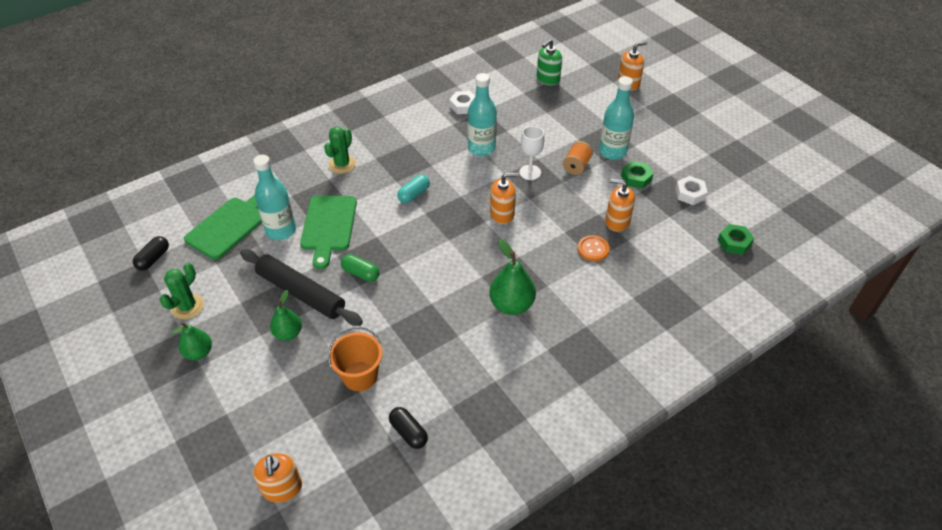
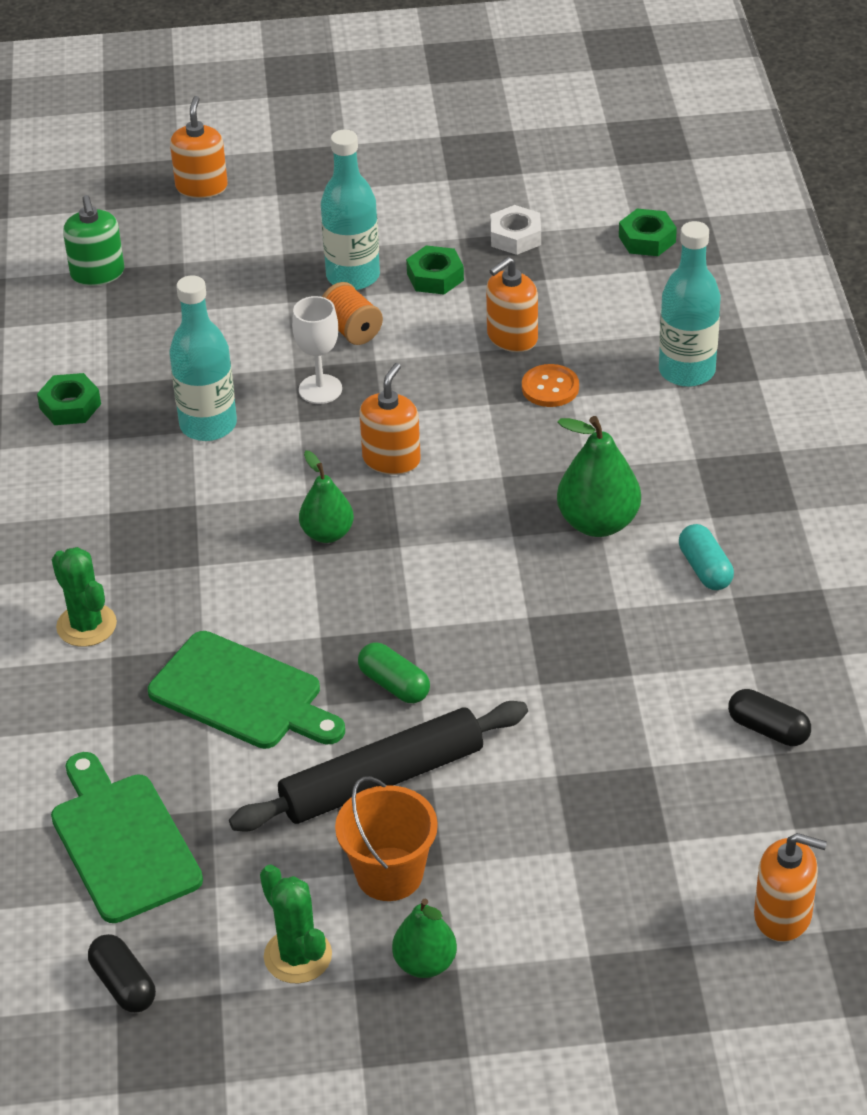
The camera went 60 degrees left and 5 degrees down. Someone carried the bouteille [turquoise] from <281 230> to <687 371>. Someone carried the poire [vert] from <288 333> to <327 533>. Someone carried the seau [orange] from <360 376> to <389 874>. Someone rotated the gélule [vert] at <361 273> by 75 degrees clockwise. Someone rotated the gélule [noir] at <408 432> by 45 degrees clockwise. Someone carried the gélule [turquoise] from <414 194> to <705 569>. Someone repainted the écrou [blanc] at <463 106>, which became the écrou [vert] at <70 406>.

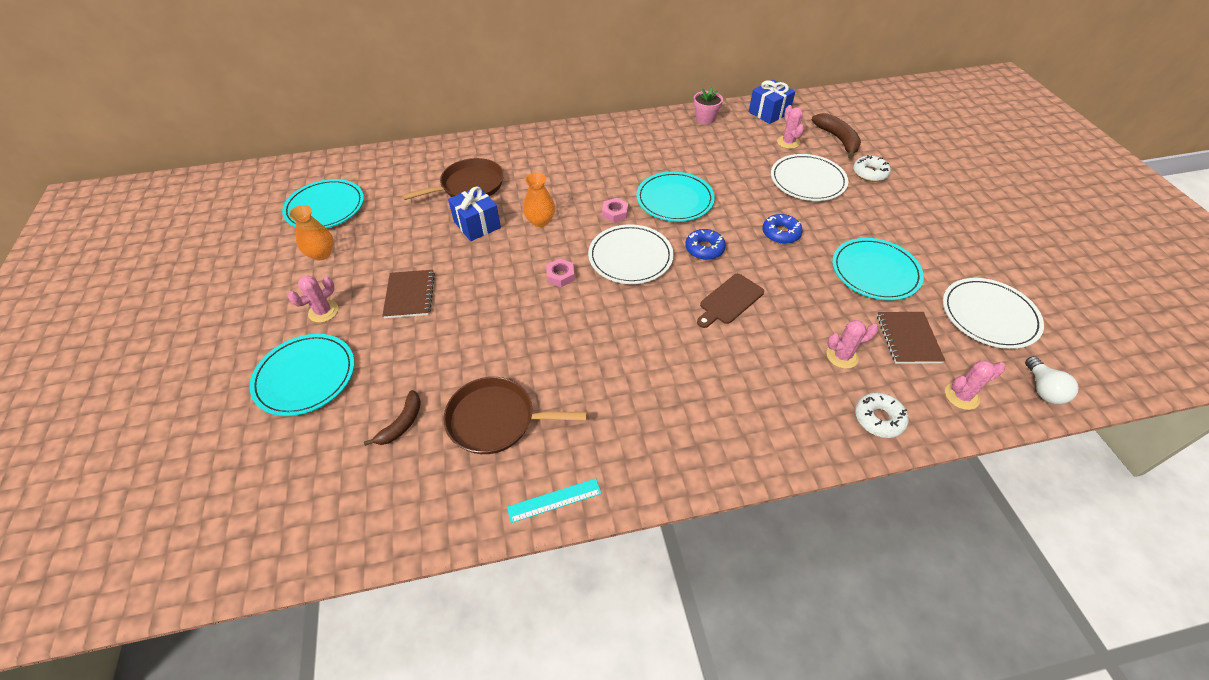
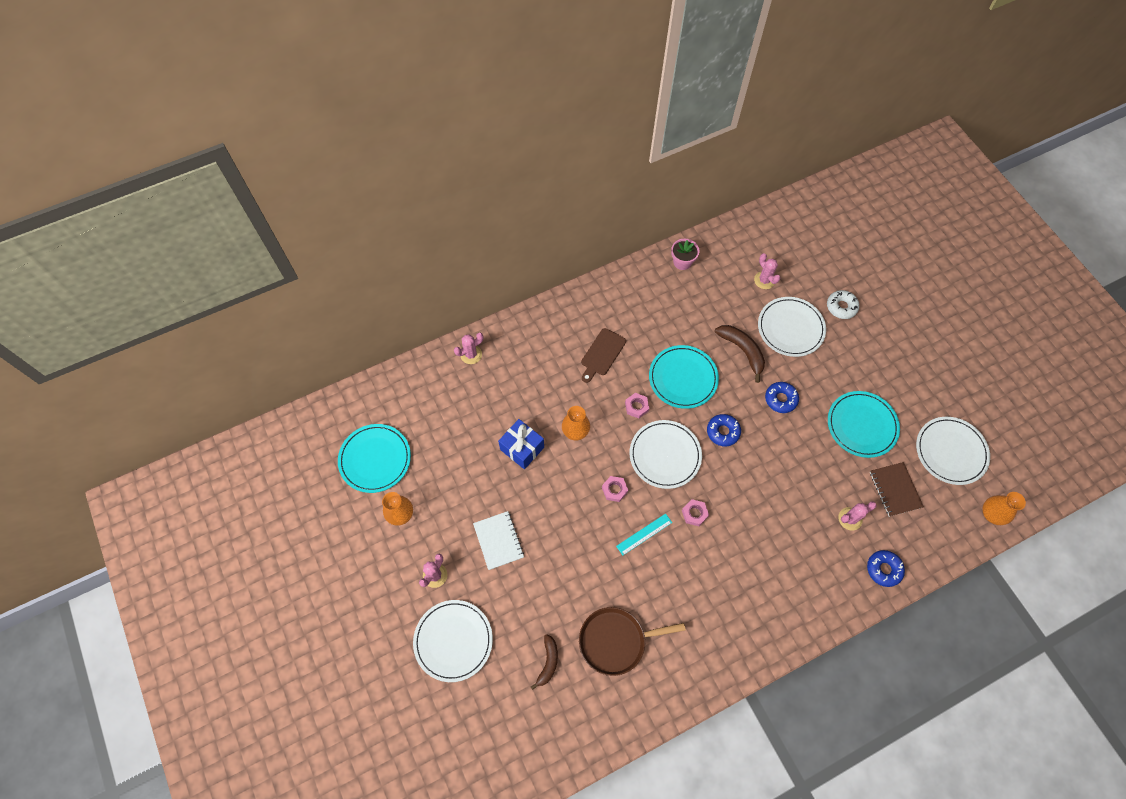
The camera went 15 degrees left and 15 degrees up. Someone repainted the assiette [turquoise] at <305 376>, which became the assiette [blanc] at <453 641>. Someone repainted the carnet [marron] at <409 295>, which became the carnet [blanc] at <498 541>. Someone took away the poêle [marron] at <469 186>. Someone carried the règle [turquoise] from <554 500> to <644 534>. Someone carried the planche à découper [marron] from <729 301> to <602 354>. Someone took away the cadeau [bleu] at <769 113>. Someone carried the banane [marron] from <838 139> to <742 351>. Someone repainted the beignet [blanc] at <878 419>, which became the beignet [bleu] at <883 569>. Someone carried the cactus [rose] from <961 396> to <471 354>. Someone swapped the ampoule [blanc] at <1043 389> for the vase [orange] at <991 514>. Someone put down the écrou [rose] at <694 513>.

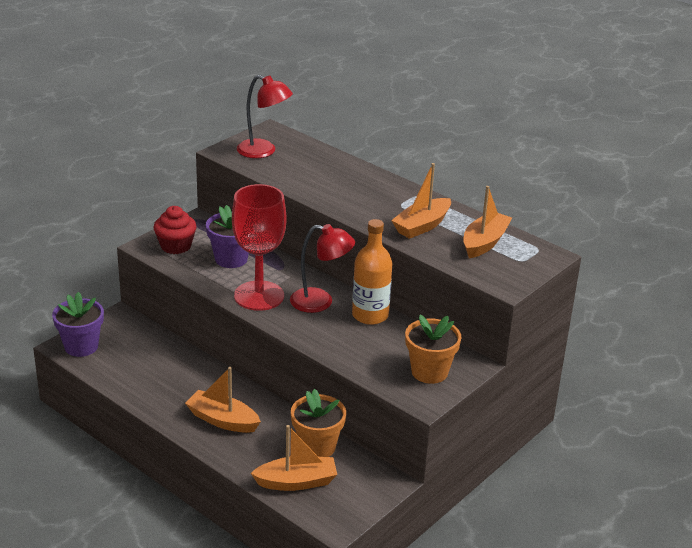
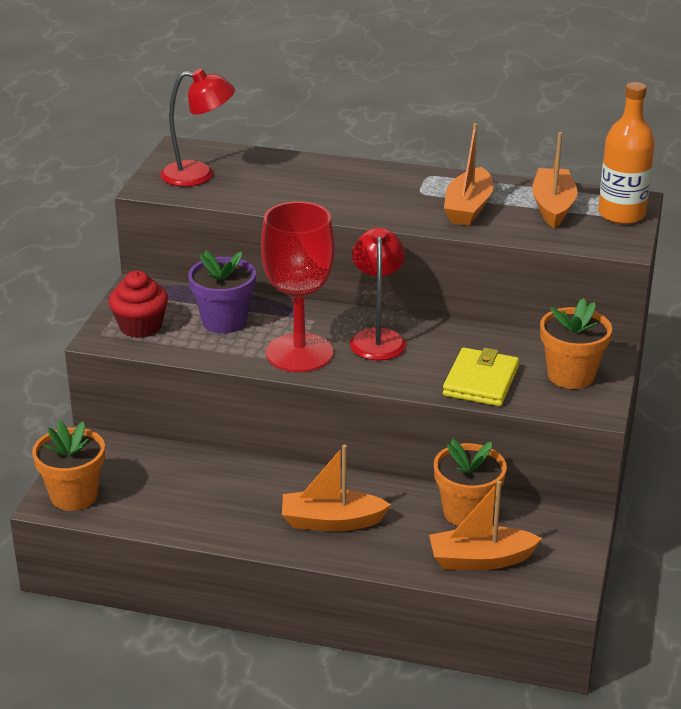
The camera went 25 degrees left and 0 degrees up. Someone repainted the pot de fleurs [violet] at <81 346>, which became the pot de fleurs [orange] at <74 495>. Someone rotated the bateau [orange] at <296 482> by 150 degrees counterclockwise. Someone rotated the lampe [rouge] at <320 302> by 75 degrees counterclockwise. Someone carried the bouteille [orange] from <370 315> to <621 214>. Someone put down the portefeuille [jaune] at <480 381>.

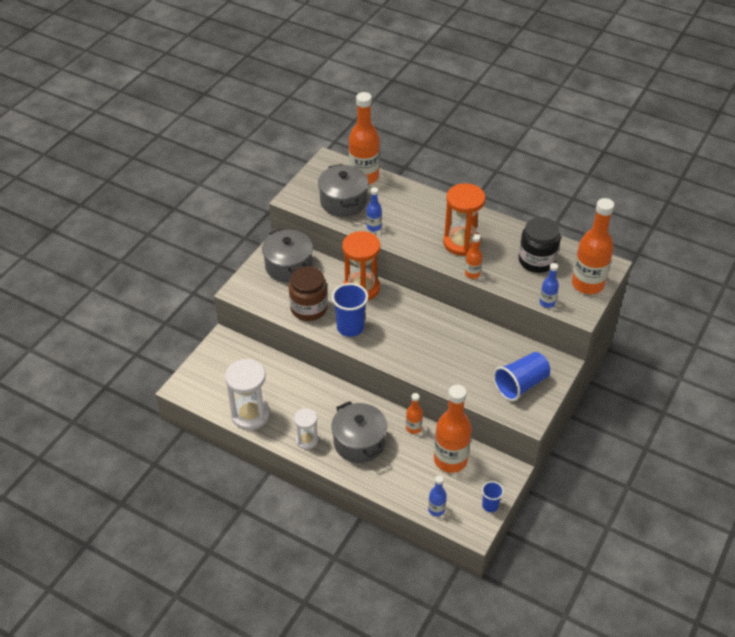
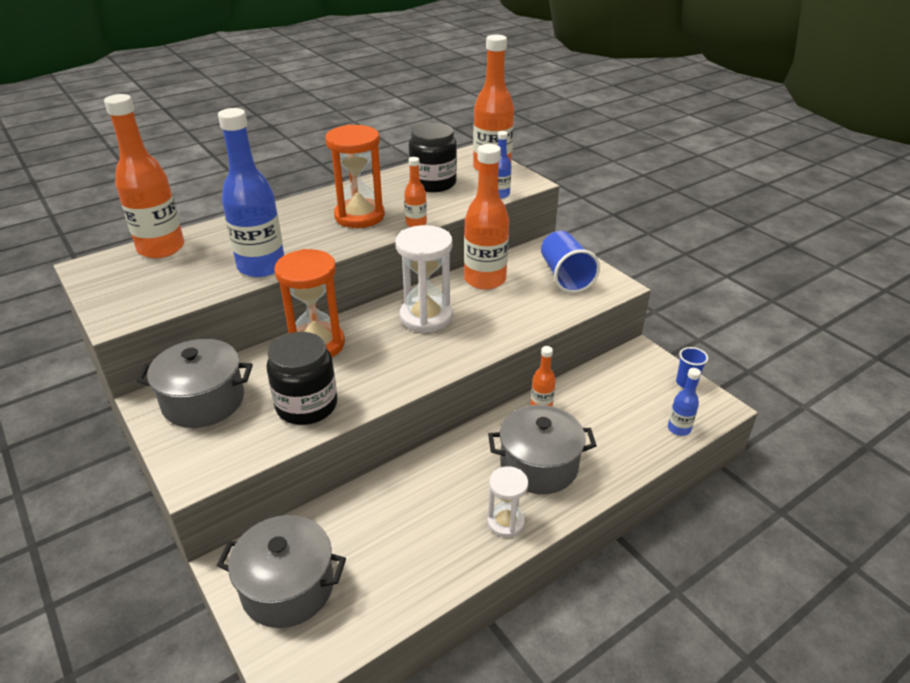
The camera went 65 degrees left and 10 degrees down. Someone carried the sablier [blanc] from <250 415> to <426 317>. Someone repainted the bocal [marron] at <309 308>, which became the bocal [noir] at <306 405>. Someone carried the marmite [gris] from <343 202> to <288 587>. Someone took away the gobelet [bleu] at <350 327>. Someone scaled the bouteille [bleu] at <374 227> by 2.08. Someone carried the bouteille [orange] from <450 460> to <485 280>.

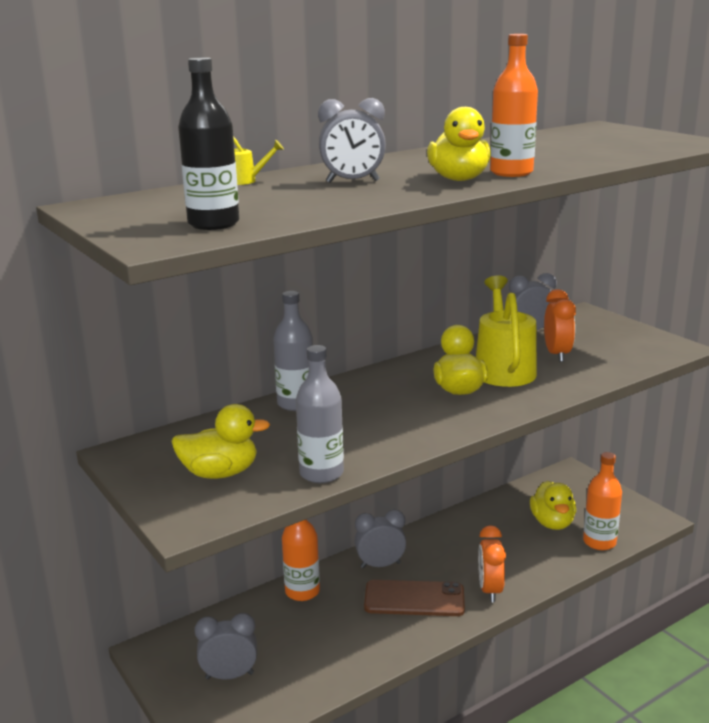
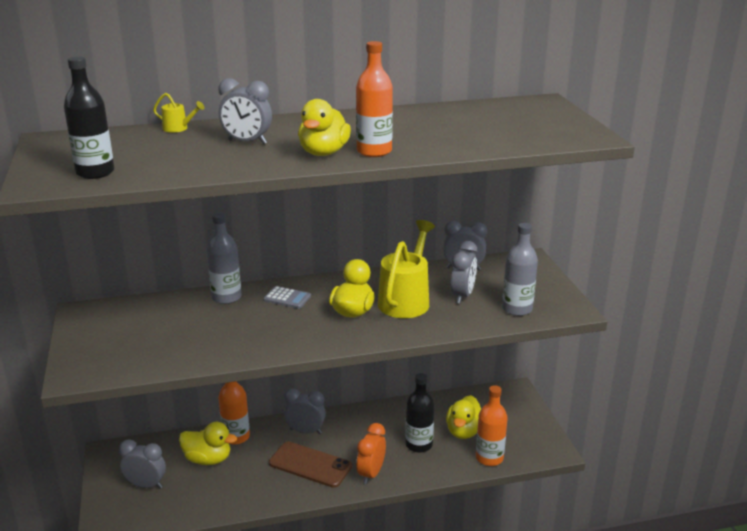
The camera went 20 degrees right and 5 degrees up. Someone carried the canard [jaune] from <220 473> to <208 459>. Someone carried the bouteille [gris] from <321 473> to <517 309>. Someone repainted the réveil [orange] at <557 355>, which became the réveil [gris] at <462 296>. Someone put down the calculatrice [gris] at <287 298>. Someone put down the bouteille [noir] at <419 444>.

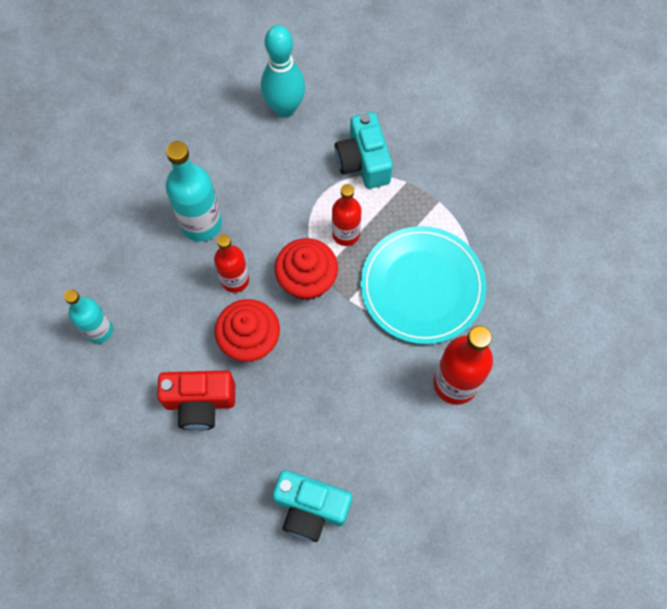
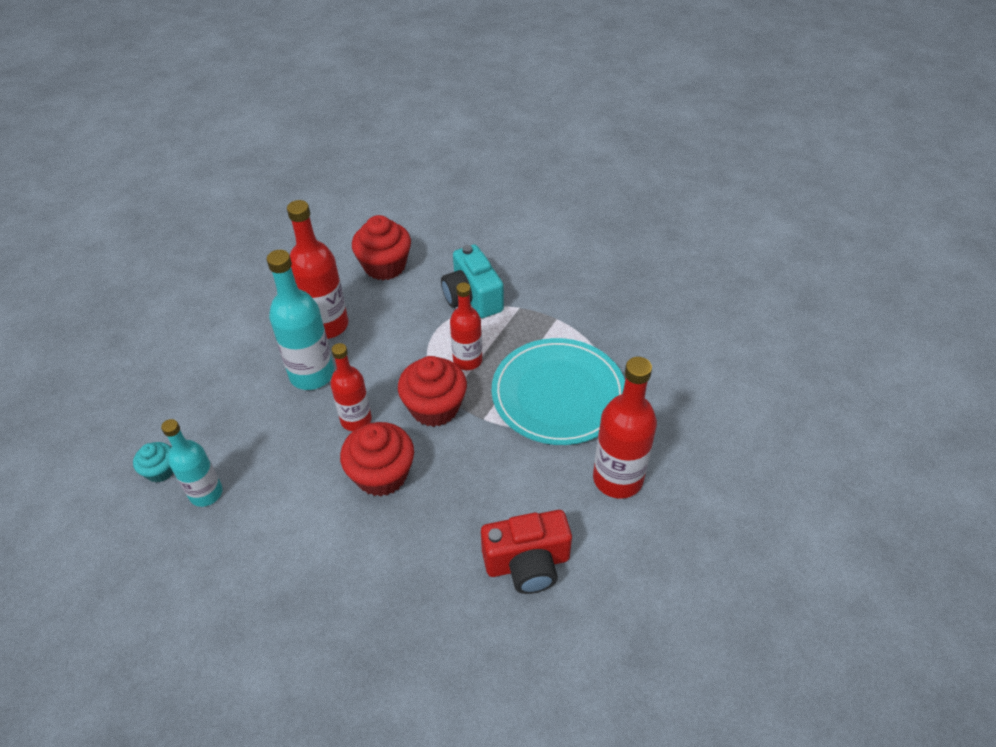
The camera went 10 degrees left and 20 degrees down. Someone carried the appareil photo [rouge] from <200 402> to <527 563>. Someone swapped the quille [turquoise] at <285 108> for the muffin [rouge] at <385 266>. Someone took away the appareil photo [turquoise] at <310 508>. Someone put down the muffin [turquoise] at <160 470>. Someone put down the bouteille [rouge] at <327 325>.

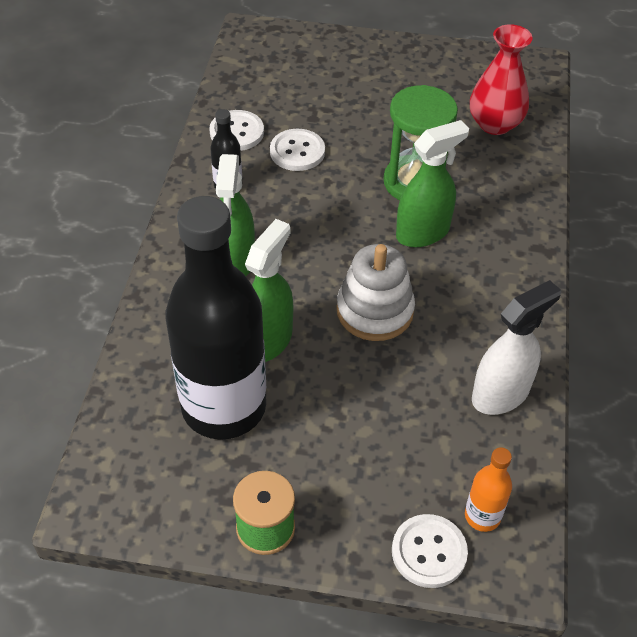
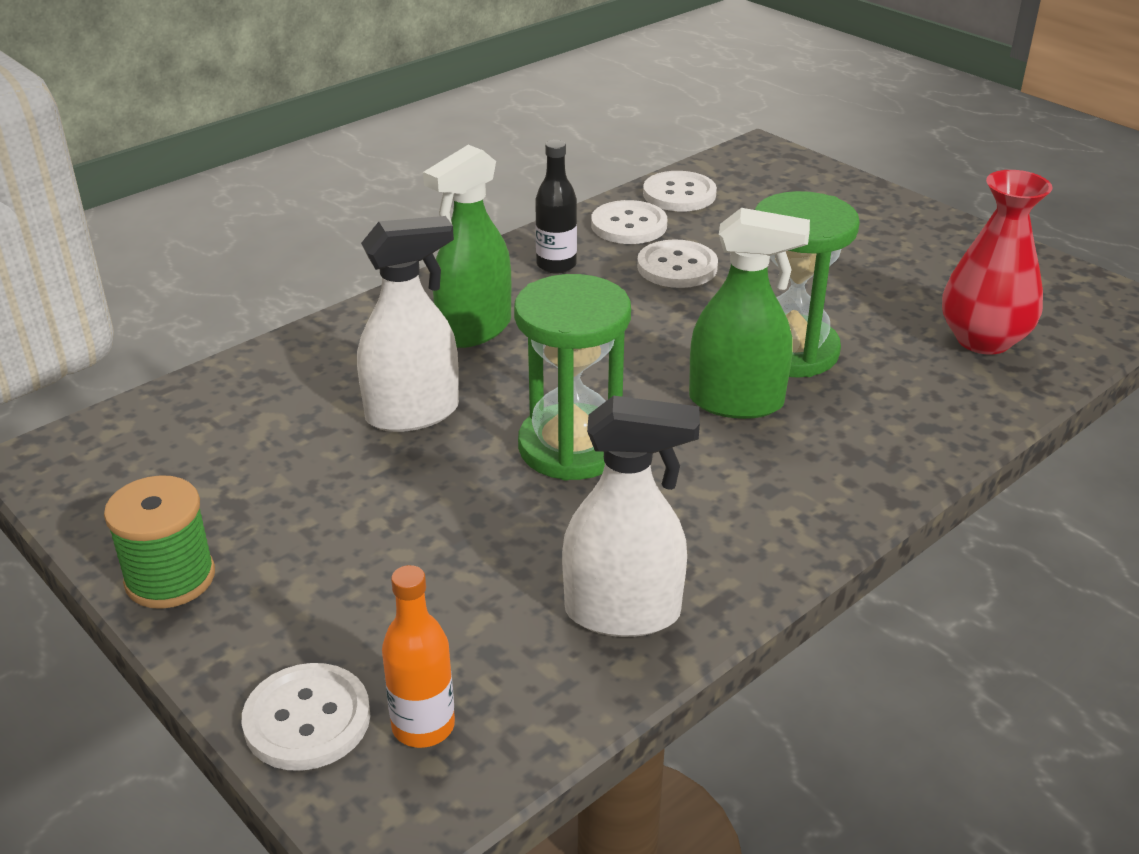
The camera went 40 degrees right and 15 degrees down. Someone took away the bouteille [noir] at <224 407>. Someone repainted the vaporisateur [vert] at <268 340>, which became the vaporisateur [blanc] at <413 413>. Someone swapped the jouet à empiler [blanc] at <375 311> for the sablier [vert] at <572 447>. Someone put down the bouton [blanc] at <679 194>.

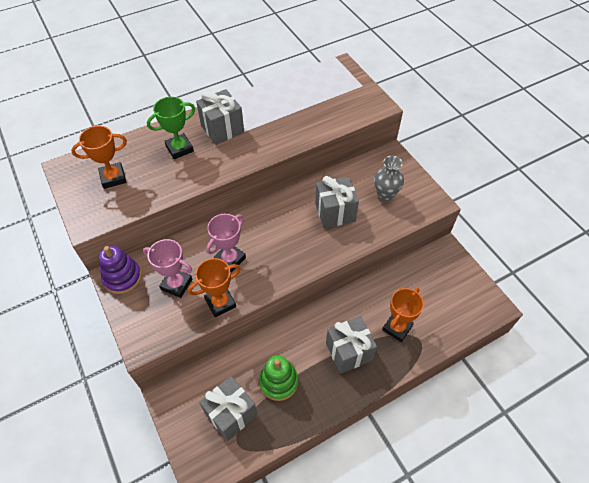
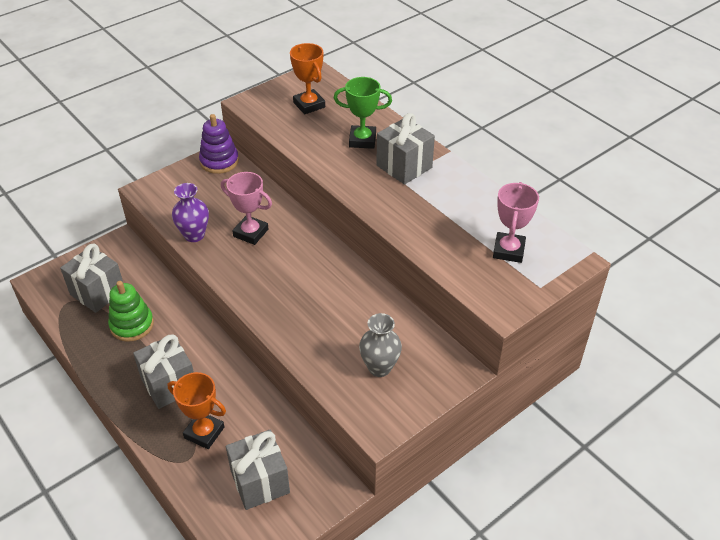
The camera went 80 degrees right and 10 degrees down. Someone carried the trophée [rose] from <176 284> to <508 250>. Someone rotated the trophée [vert] at <179 149> by 45 degrees counterclockwise. Someone swapped the trophée [orange] at <220 303> for the vase [violet] at <194 235>. Someone carried the cadeau [gris] from <335 212> to <260 482>.

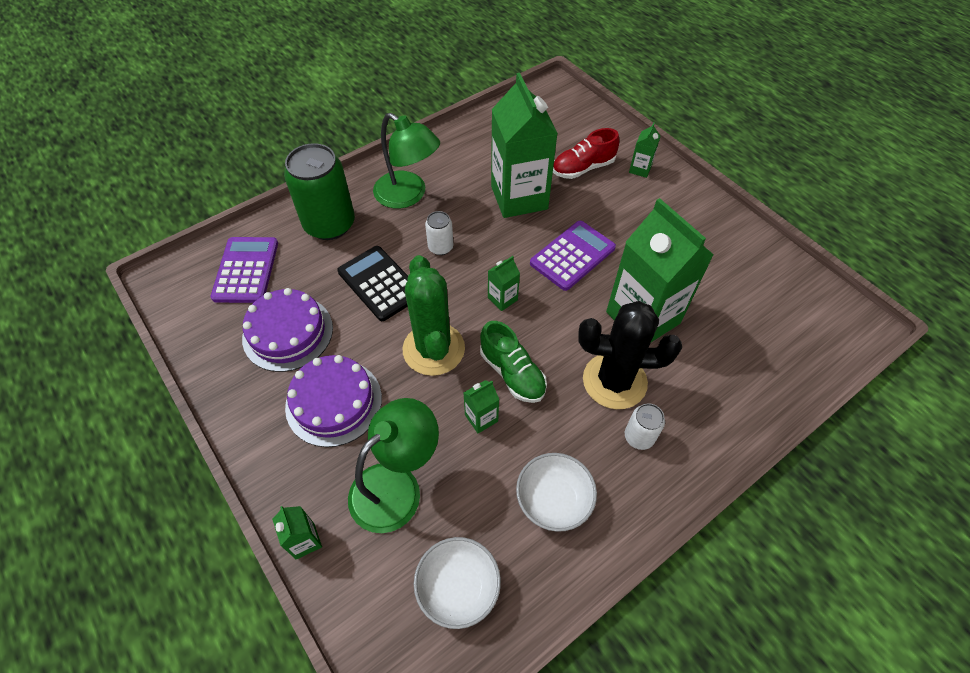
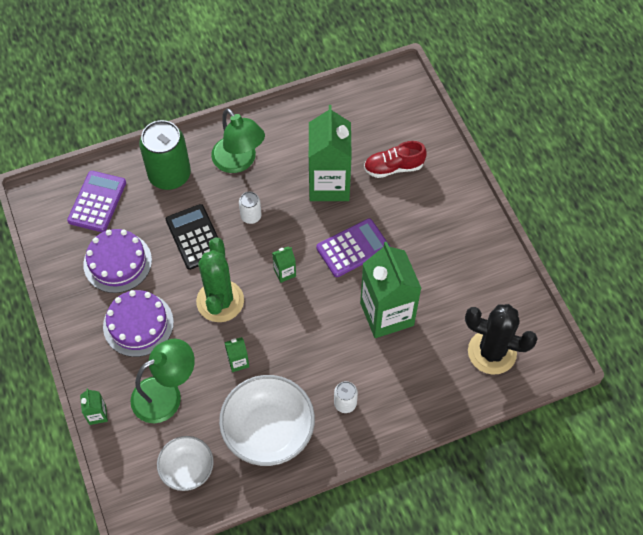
The camera went 15 degrees right and 5 degrees up. Someone took away the chaussure [vert] at <512 373>. Someone scaled the bol [blanc] at <553 500> by 1.70. Someone carried the cactus [noir] from <614 381> to <492 352>. Someone took away the brique de lait [vert] at <640 169>.

